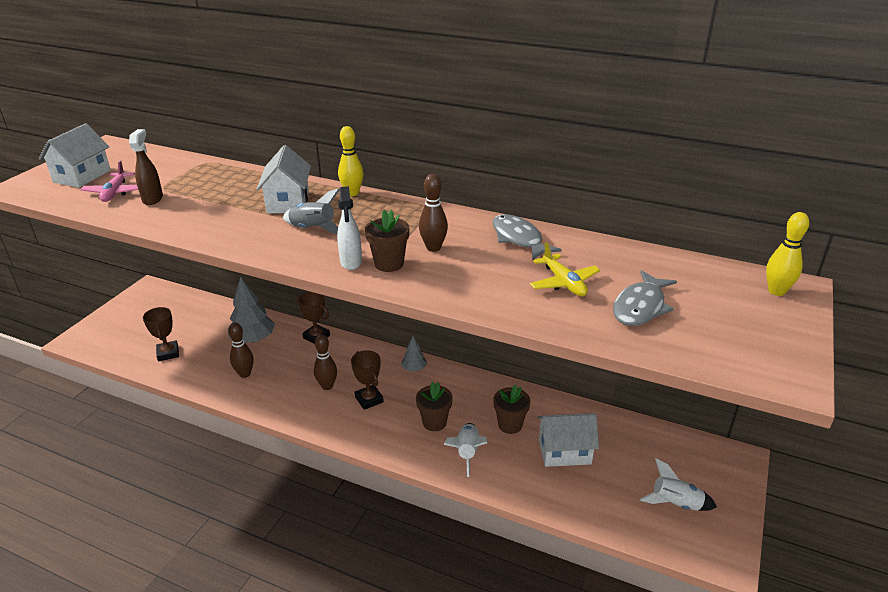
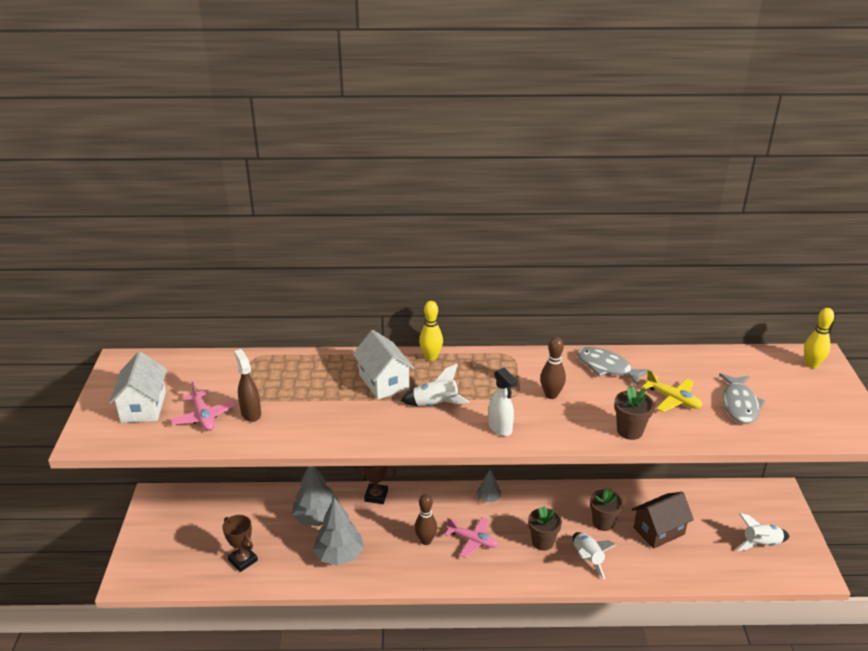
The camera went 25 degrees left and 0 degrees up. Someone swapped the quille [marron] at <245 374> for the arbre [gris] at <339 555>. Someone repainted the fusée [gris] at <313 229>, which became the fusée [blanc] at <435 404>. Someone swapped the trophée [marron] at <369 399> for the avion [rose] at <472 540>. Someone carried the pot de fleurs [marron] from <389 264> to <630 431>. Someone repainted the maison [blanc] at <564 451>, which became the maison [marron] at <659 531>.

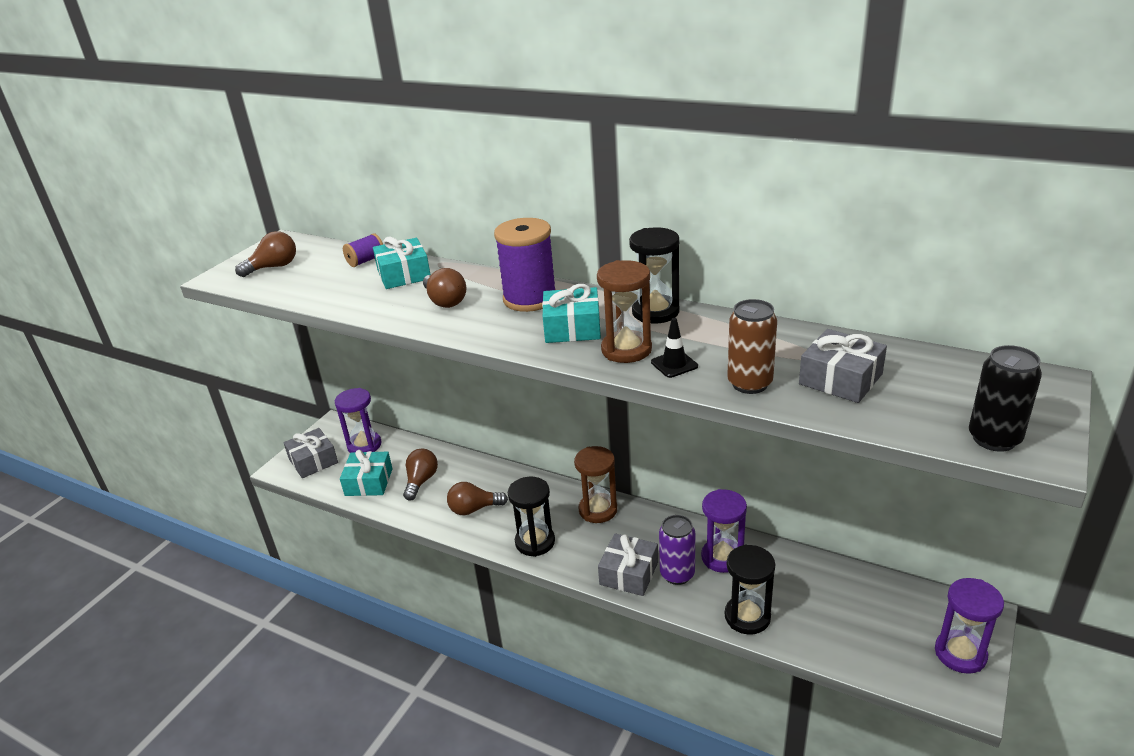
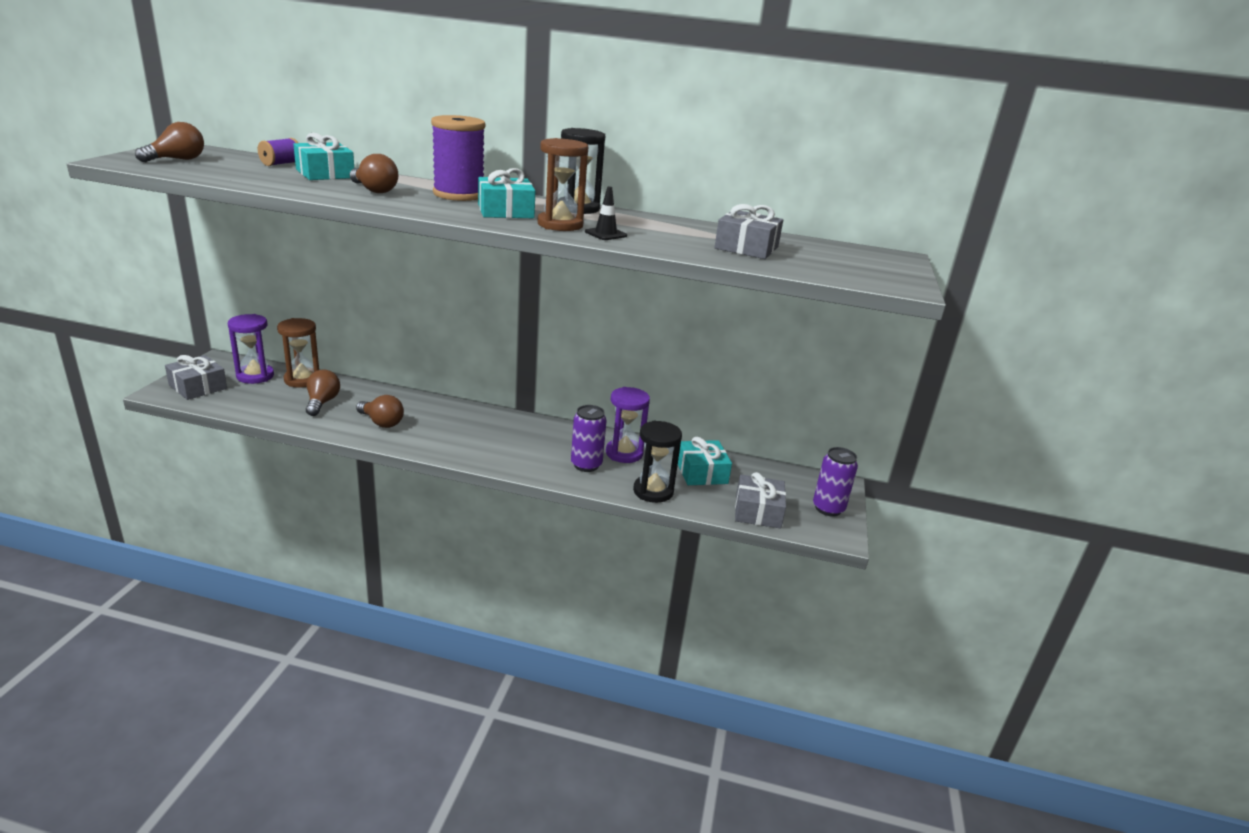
The camera went 20 degrees left and 5 degrees down. Someone carried the cadeau [turquoise] from <369 482> to <701 472>. Someone rotated the ampoule [marron] at <474 509> by 120 degrees counterclockwise. Someone took away the sablier [noir] at <535 542>. Someone carried the sablier [marron] from <598 510> to <302 380>. Someone carried the cadeau [gris] from <629 573> to <758 511>. Someone took away the canette [marron] at <749 383>. Someone swapped the sablier [violet] at <960 654> for the canette [violet] at <828 508>. Someone took away the canette [noir] at <994 439>.

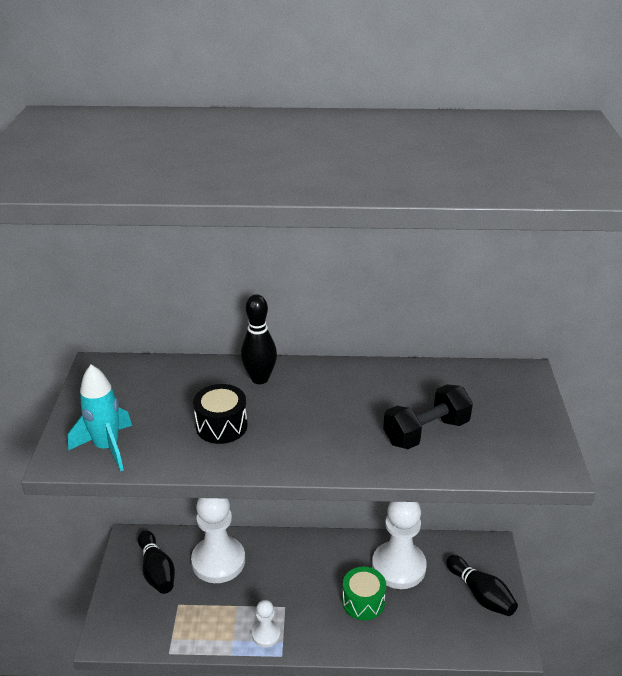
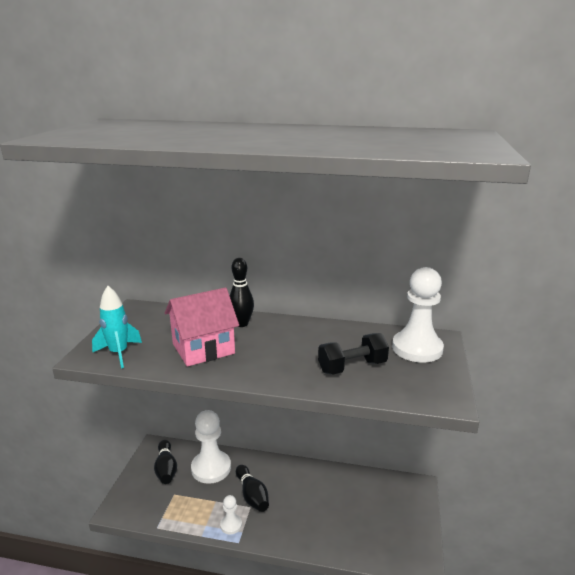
The camera went 10 degrees right and 10 degrees down. Someone swapped the tambour [noir] at <221 426> for the maison [rose] at <203 348>. Someone took away the tambour [vert] at <363 601>. Someone carried the pion [blanc] from <398 566> to <417 348>. Someone carried the quille [noir] from <480 594> to <252 495>.

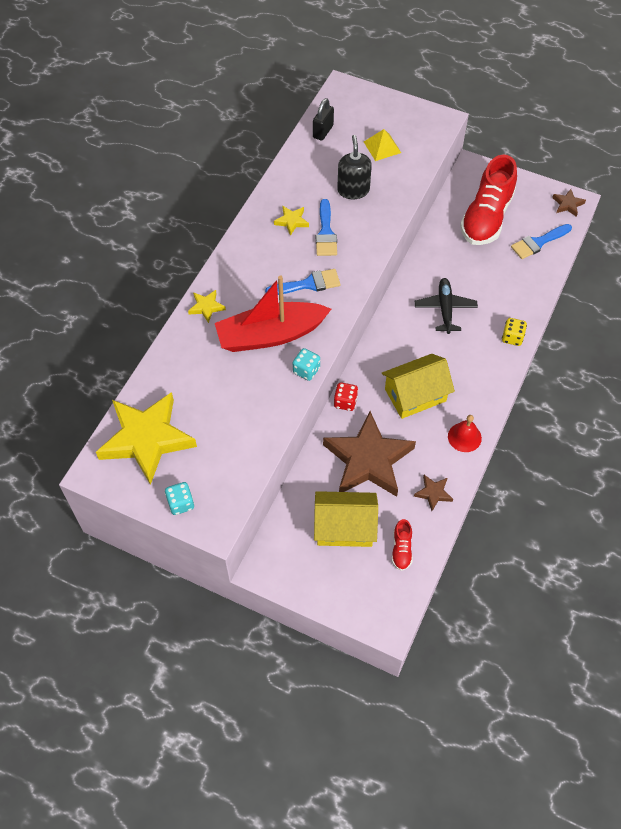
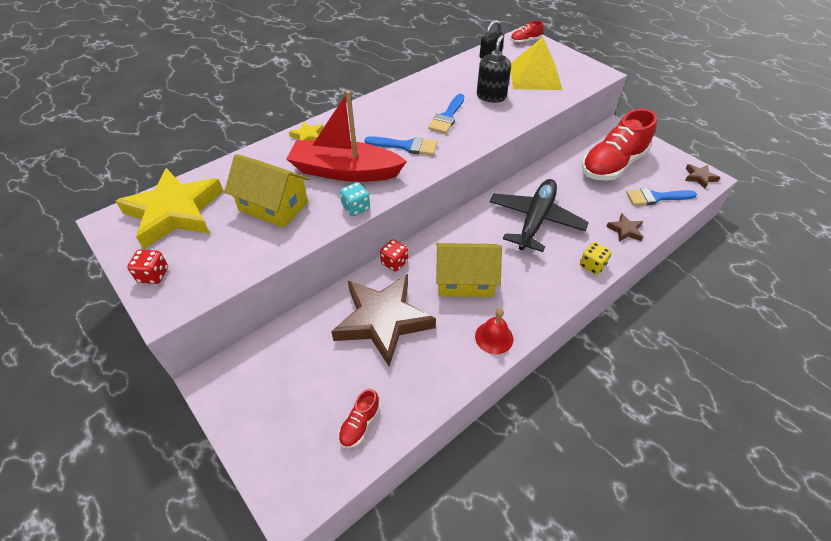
The camera went 25 degrees right and 10 degrees down. Someone repainted the dé [turquoise] at <181 503>, which became the dé [rouge] at <153 275>. Someone took away the étoile [jaune] at <291 221>. Someone carried the maison [jaune] from <344 527> to <273 206>. Someone scaled the pyramide [jaune] at <382 147> by 1.80. Someone carried the étoile [marron] from <433 493> to <625 230>. Someone scaled the avion [noir] at <445 309> by 1.54. Someone put down the chaussure [rouge] at <525 41>.

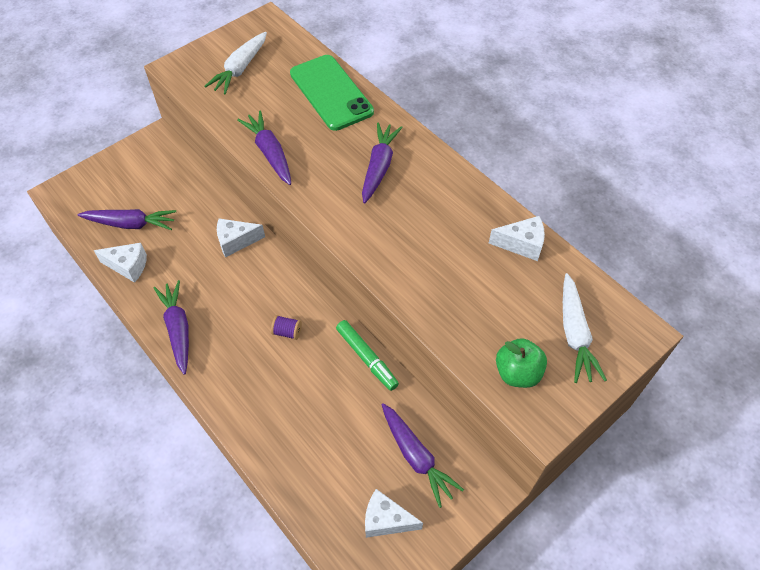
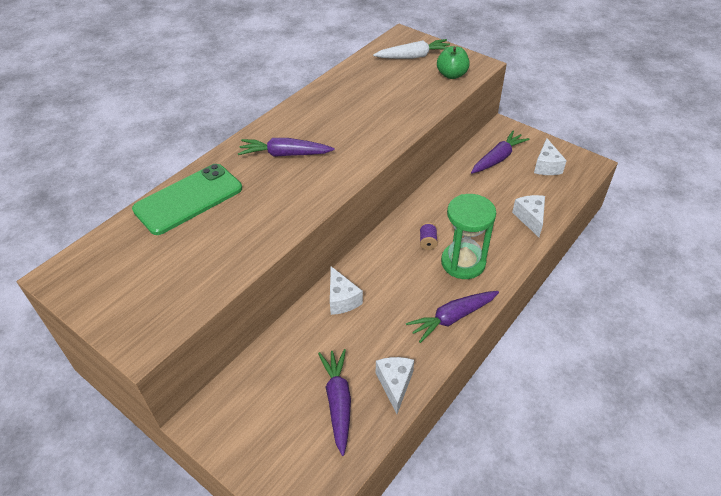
The camera went 100 degrees left and 10 degrees down. Someone took away the carotte [blanc] at <240 69>. Someone took away the carotte [violet] at <269 153>. Someone took away the feutre [vert] at <367 358>. Someone carried the fromage [blanc] from <521 244> to <530 218>. Someone put down the sablier [vert] at <463 262>.

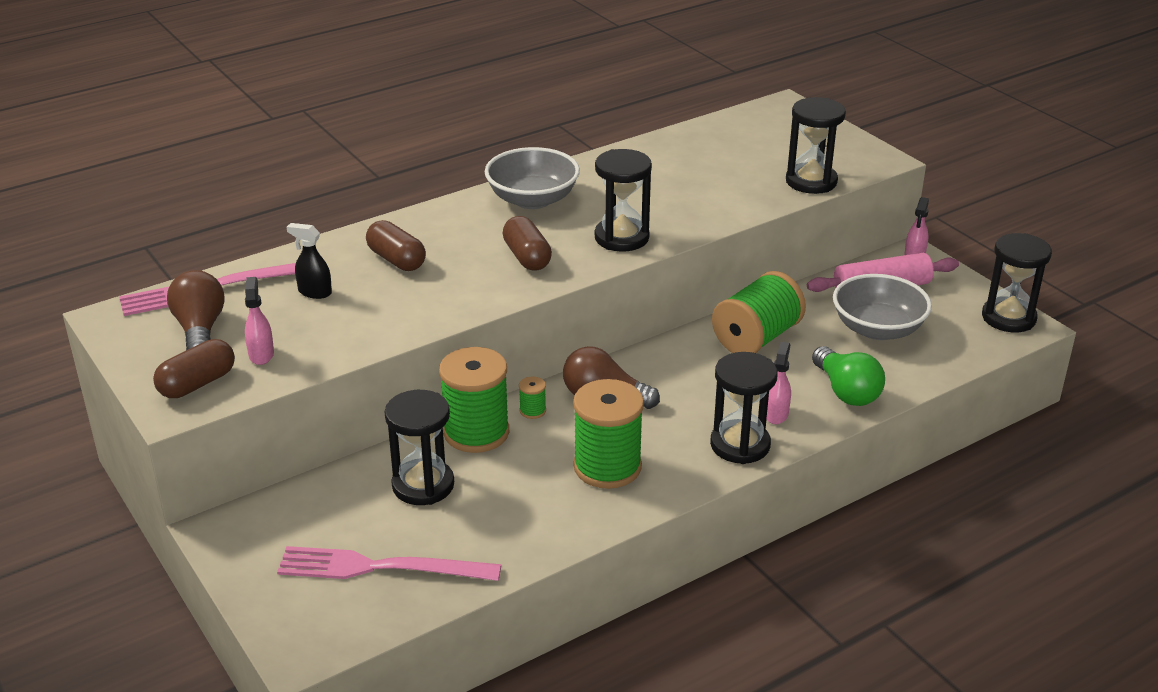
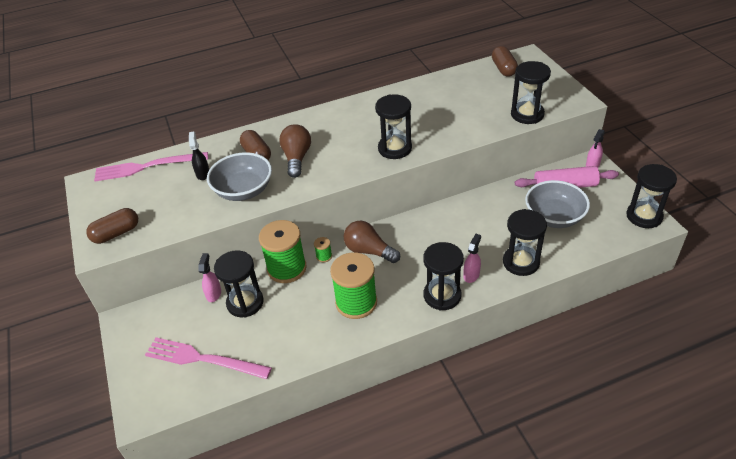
The camera went 15 degrees right and 10 degrees up. Someone carried the ampoule [marron] from <200 330> to <297 158>. Someone carried the vaporisateur [rose] from <261 354> to <214 294>. Someone rotated the vaporisateur [noir] at <314 292> by 45 degrees clockwise. Someone carried the bol [gris] from <532 199> to <243 190>. Someone carried the gélule [marron] from <527 257> to <503 69>. Someone took away the bobine [vert] at <756 338>. Someone swapped the ampoule [vert] at <846 391> for the sablier [noir] at <521 262>.

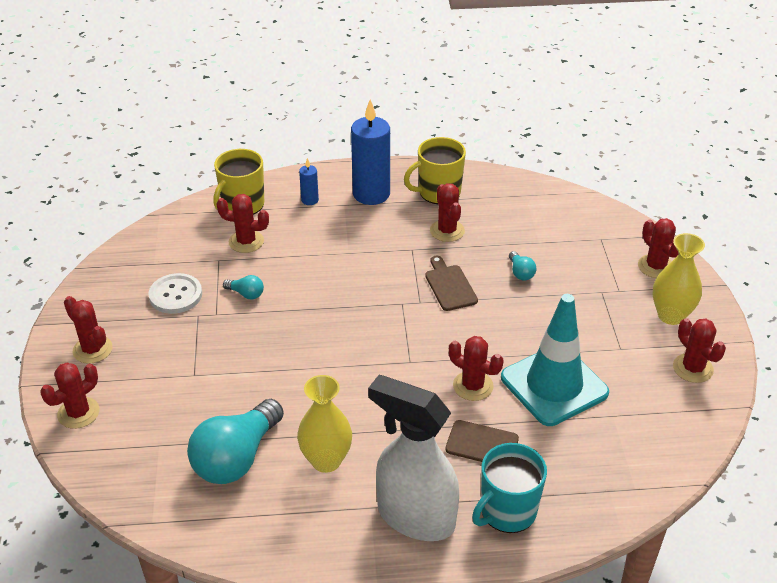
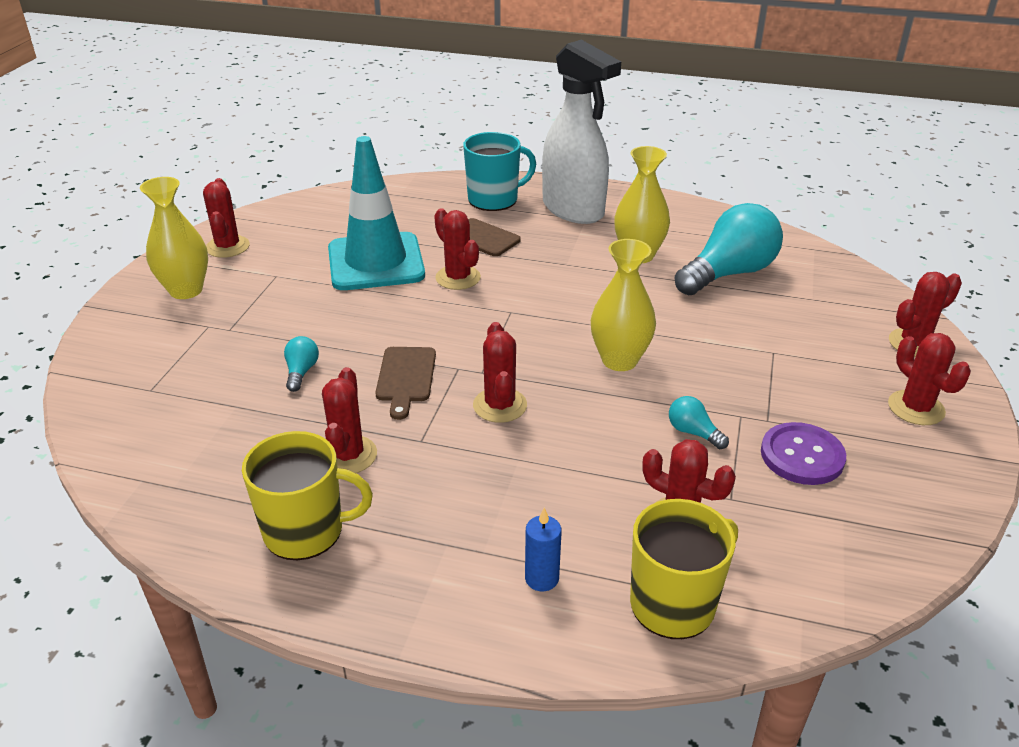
The camera went 160 degrees left and 5 degrees down. Someone repainted the bouton [blanc] at <175 295>, which became the bouton [violet] at <802 456>. Someone took away the bougie [bleu] at <371 194>. Someone carried the cactus [rouge] from <656 266> to <500 405>. Someone put down the vase [jaune] at <619 360>.

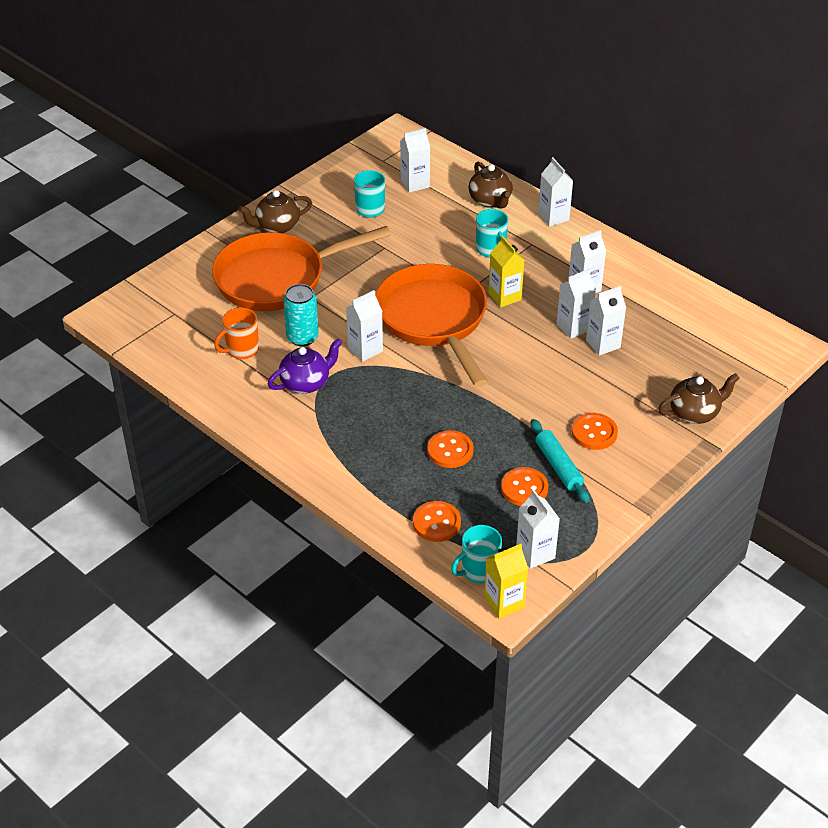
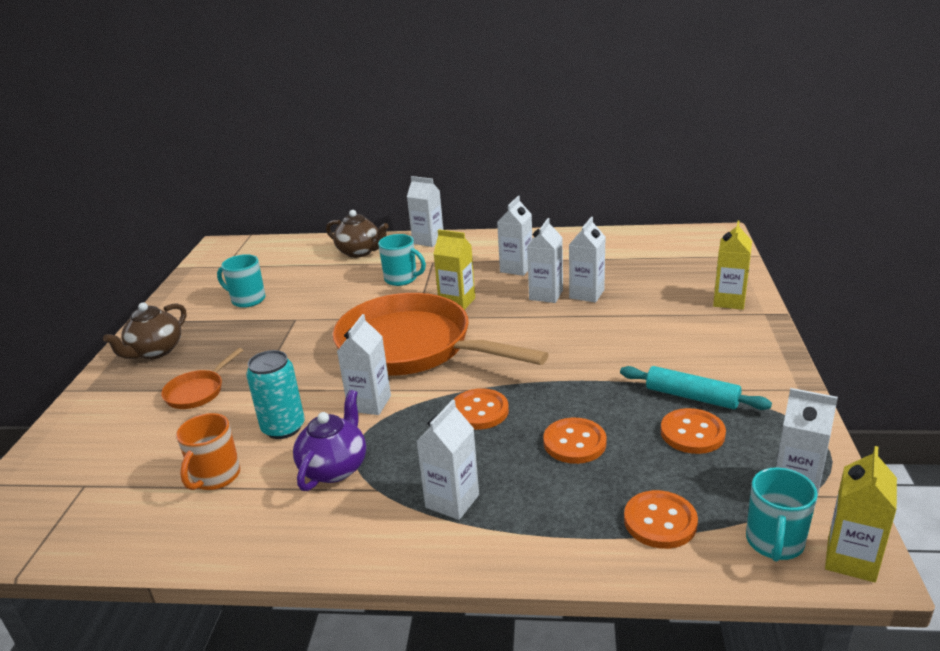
The camera went 35 degrees left and 15 degrees down. Someone scaled the poêle [orange] at <277 278> by 0.41. Someone carried the brique de lait [blanc] from <415 183> to <452 501>. Someone carried the bouton [orange] from <594 433> to <479 411>. Someone swapped the théière [marron] at <694 413> for the brique de lait [jaune] at <729 301>.

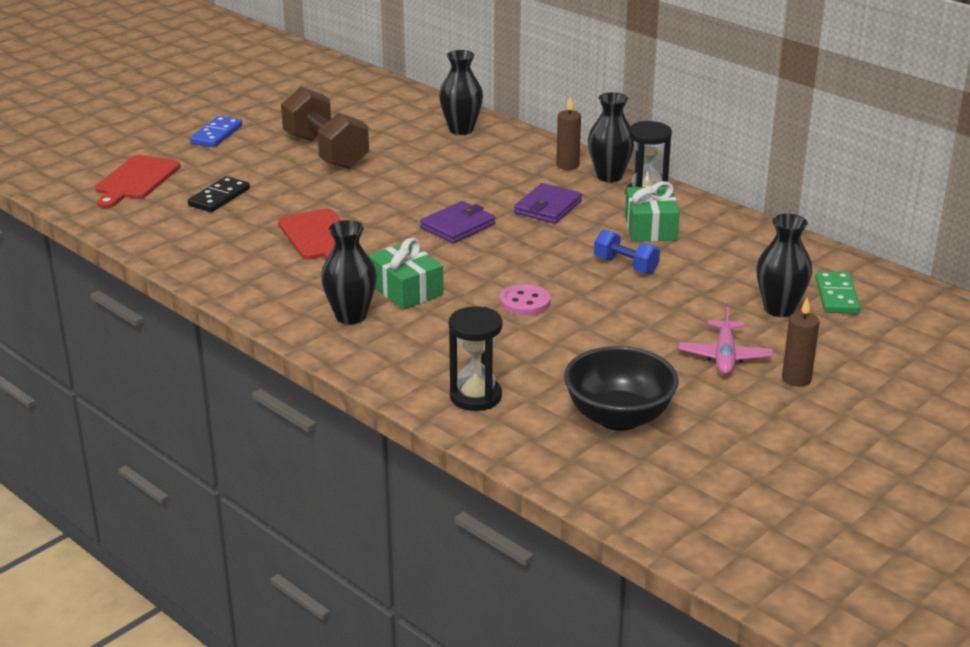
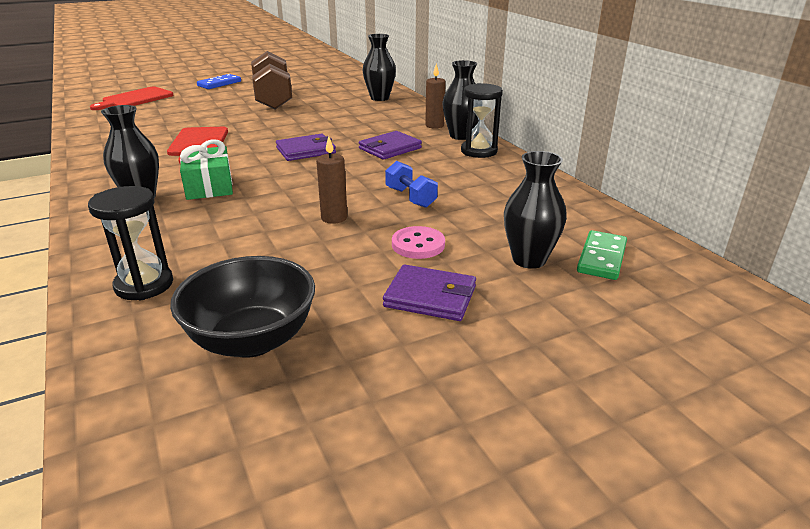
The camera went 20 degrees right and 0 degrees up. Someone took away the domino [noir] at <219 197>. Someone carried the bouton [rose] from <525 302> to <418 245>. Someone took away the cadeau [vert] at <650 228>. Someone swapped the avion [rose] at <724 356> for the portefeuille [violet] at <430 297>. Someone carried the bougie [marron] from <796 379> to <334 218>.

